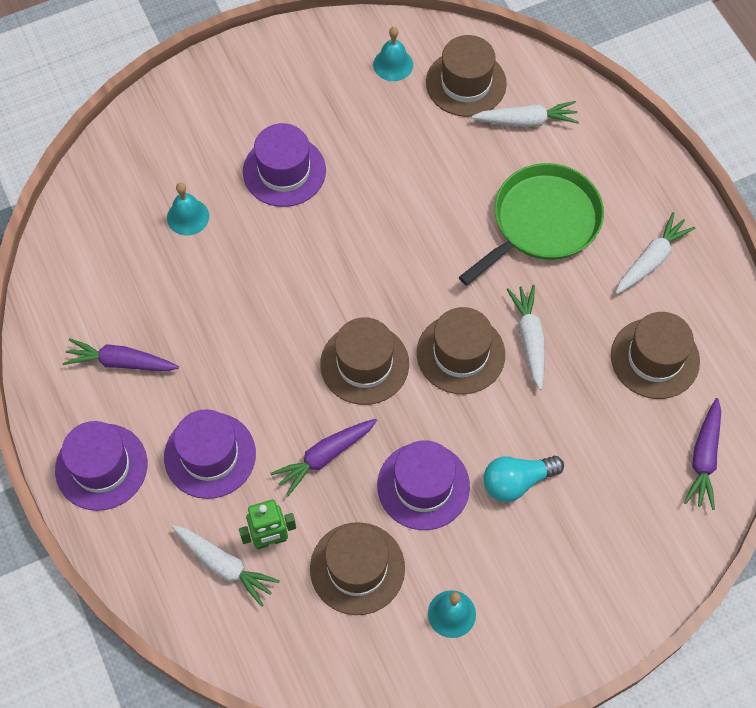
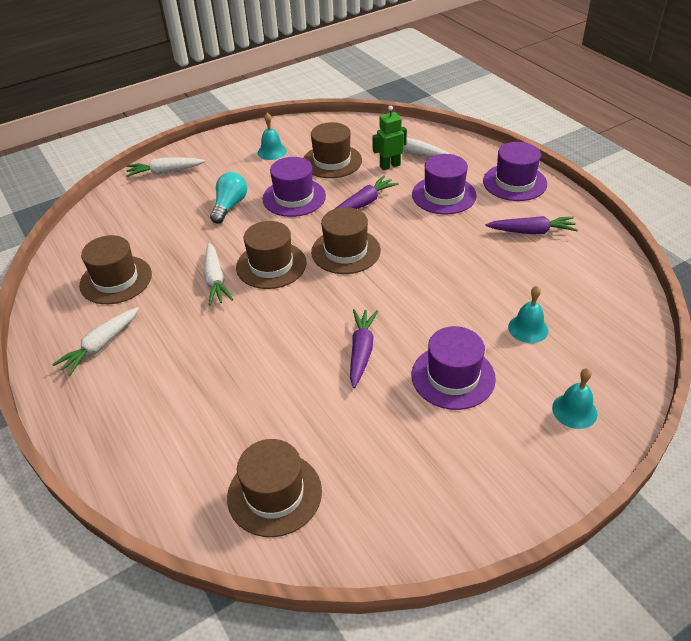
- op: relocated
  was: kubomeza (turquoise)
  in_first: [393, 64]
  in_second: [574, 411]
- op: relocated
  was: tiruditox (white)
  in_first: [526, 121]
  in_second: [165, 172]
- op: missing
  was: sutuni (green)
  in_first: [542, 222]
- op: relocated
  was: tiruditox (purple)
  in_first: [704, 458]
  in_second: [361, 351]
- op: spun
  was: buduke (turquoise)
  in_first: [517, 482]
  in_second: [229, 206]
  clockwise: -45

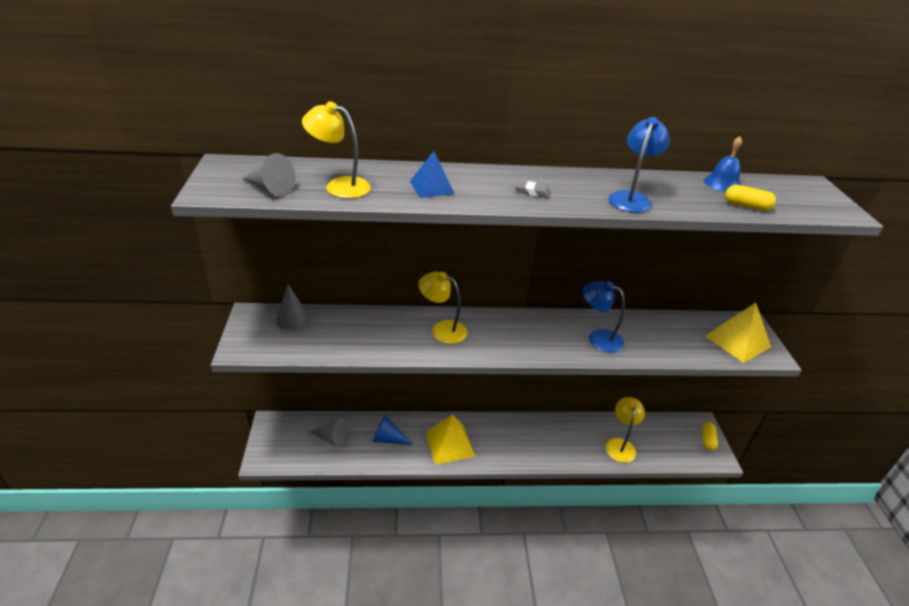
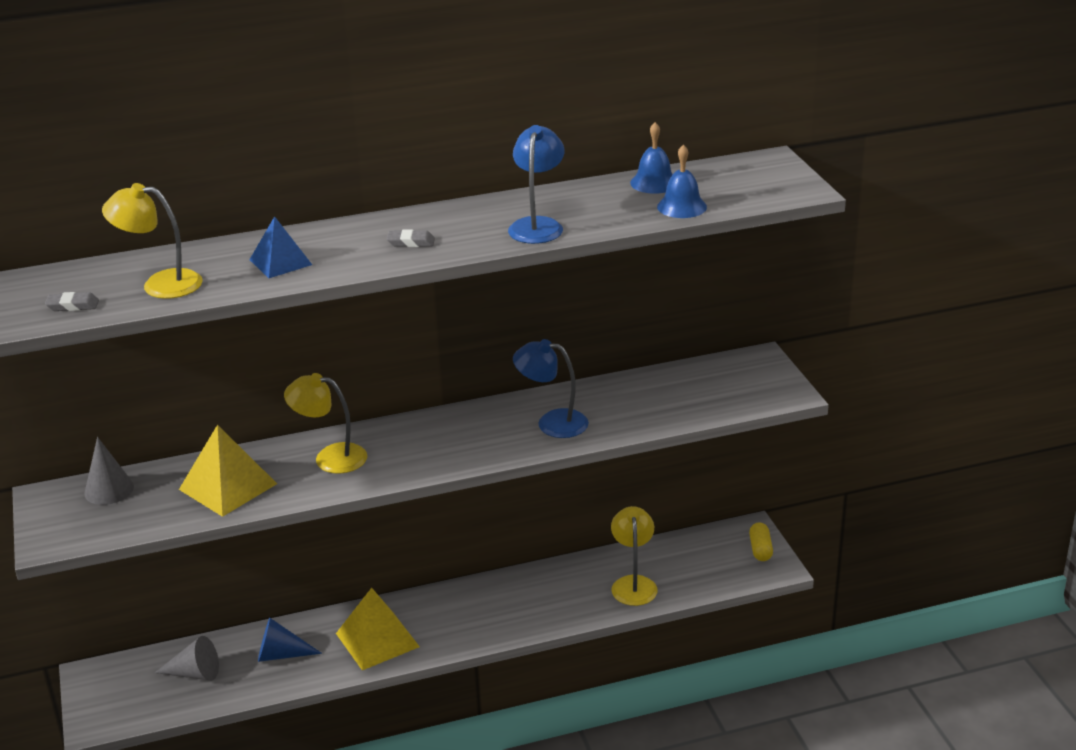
- op: exchanged
  was: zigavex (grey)
  now: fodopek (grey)
  in_first: [270, 189]
  in_second: [73, 306]
- op: exchanged
  was: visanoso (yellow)
  now: kubomeza (blue)
  in_first: [746, 206]
  in_second: [682, 206]
- op: relocated
  was: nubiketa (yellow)
  in_first: [737, 341]
  in_second: [227, 486]

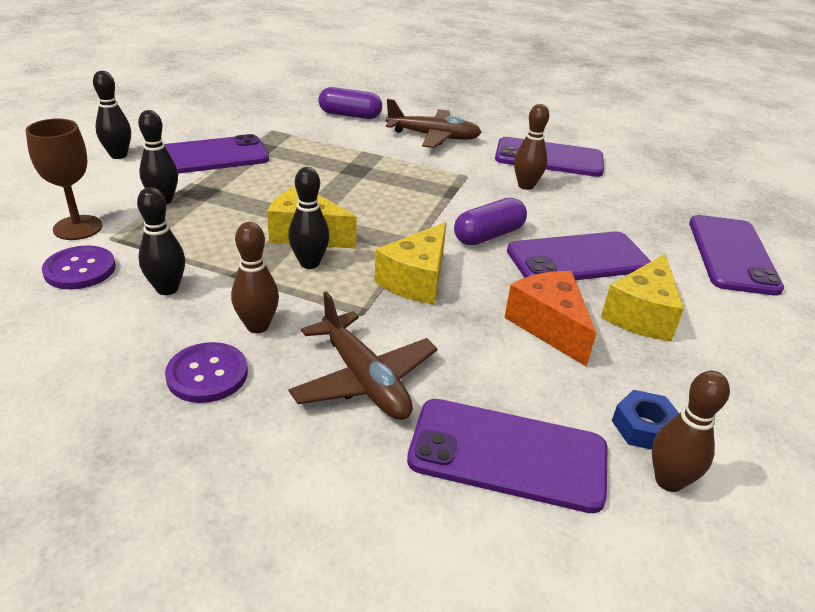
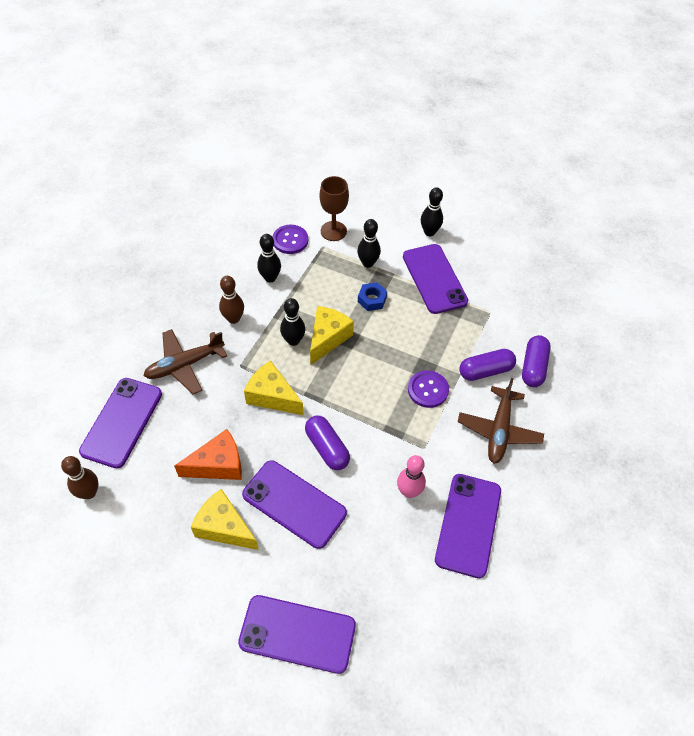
- op: colour
  was: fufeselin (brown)
  now: fufeselin (pink)
  in_first: [526, 186]
  in_second: [409, 491]
- op: spun
  was: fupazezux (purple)
  in_first: [578, 259]
  in_second: [294, 504]
  clockwise: -45
- op: relocated
  was: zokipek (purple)
  in_first: [207, 374]
  in_second: [428, 390]
- op: relocated
  was: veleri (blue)
  in_first: [644, 427]
  in_second: [372, 299]
- op: appeared
  now: visanoso (purple)
  in_second: [485, 371]

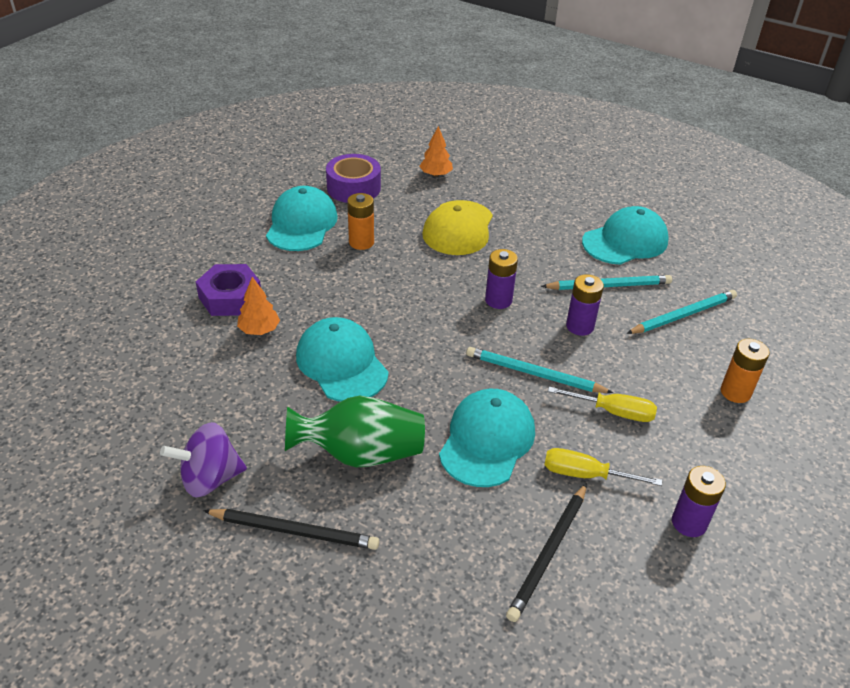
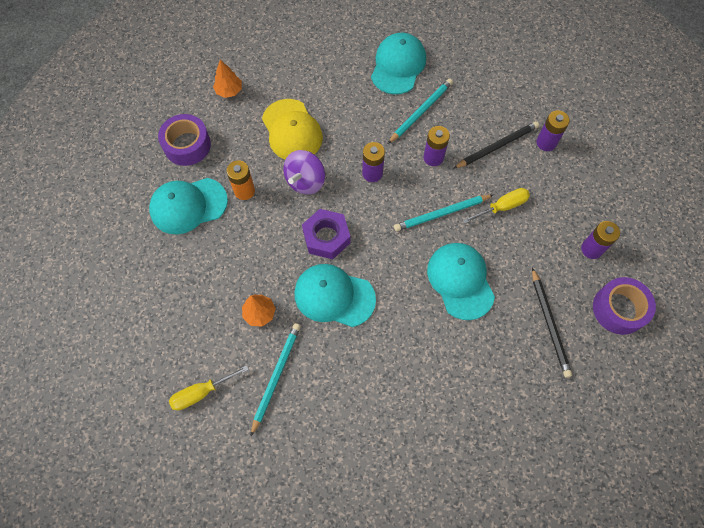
- op: spun
  was: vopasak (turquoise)
  in_first: [301, 224]
  in_second: [188, 205]
  clockwise: -75
- op: relocated
  was: veleri (purple)
  in_first: [230, 297]
  in_second: [326, 237]
- op: relocated
  was: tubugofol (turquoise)
  in_first: [683, 315]
  in_second: [276, 376]
- op: colour
  was: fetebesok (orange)
  now: fetebesok (purple)
  in_first: [735, 392]
  in_second: [546, 143]
- op: missing
  was: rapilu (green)
  in_first: [360, 454]
- op: relocated
  was: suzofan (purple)
  in_first: [210, 479]
  in_second: [305, 181]
- op: relocated
  was: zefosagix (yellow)
  in_first: [586, 475]
  in_second: [202, 392]
- op: relocated
  was: tubugofol (black)
  in_first: [294, 531]
  in_second: [497, 146]
- op: appeared
  now: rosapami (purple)
  in_second: [619, 309]

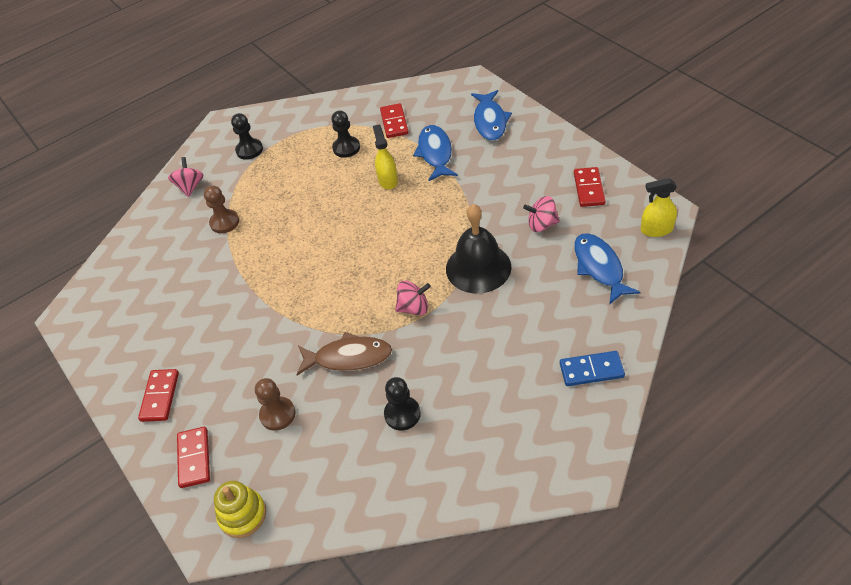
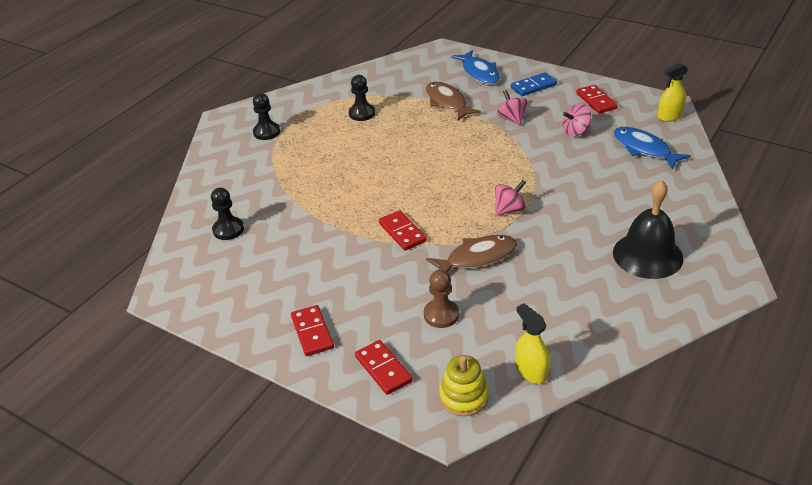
- op: relocated
  was: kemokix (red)
  in_first: [394, 122]
  in_second: [402, 232]
- op: relocated
  was: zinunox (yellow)
  in_first: [388, 180]
  in_second: [531, 371]
- op: colour
  was: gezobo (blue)
  now: gezobo (brown)
  in_first: [435, 153]
  in_second: [447, 102]
- op: relocated
  was: suzofan (pink)
  in_first: [190, 187]
  in_second: [511, 119]
- op: missing
  was: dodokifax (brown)
  in_first: [224, 222]
- op: relocated
  was: kubomeza (black)
  in_first: [478, 267]
  in_second: [647, 255]
- op: relocated
  was: kemokix (blue)
  in_first: [591, 370]
  in_second: [533, 86]
- op: relocated
  was: dodokifax (black)
  in_first: [402, 414]
  in_second: [228, 229]

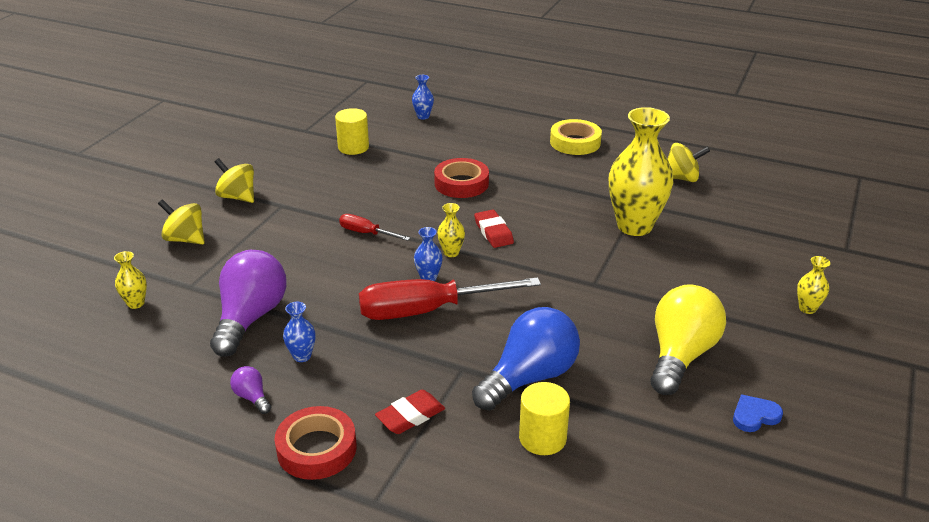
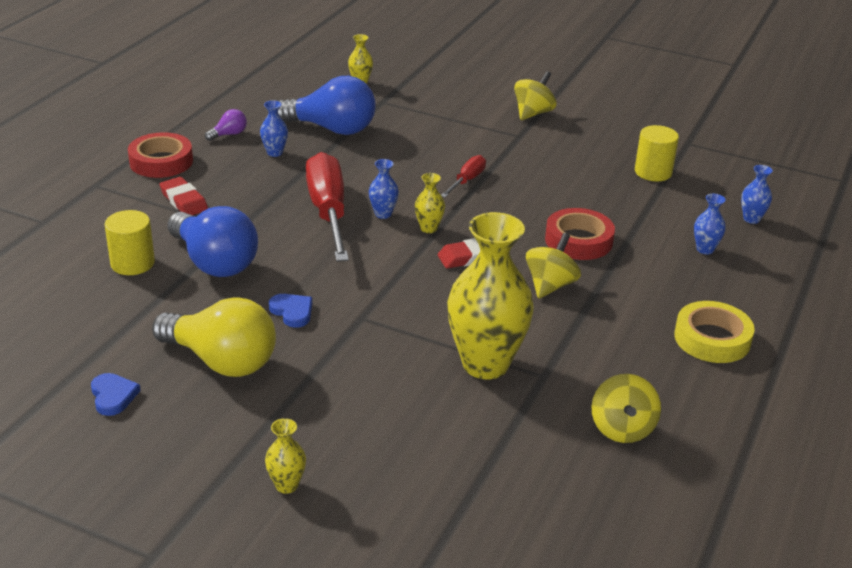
- op: relocated
  was: suzofan (yellow)
  in_first: [185, 239]
  in_second: [550, 285]
- op: colour
  was: buduke (purple)
  now: buduke (blue)
  in_first: [250, 318]
  in_second: [332, 129]
- op: appeared
  now: rapilu (blue)
  in_second: [705, 249]
- op: appeared
  now: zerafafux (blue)
  in_second: [292, 312]

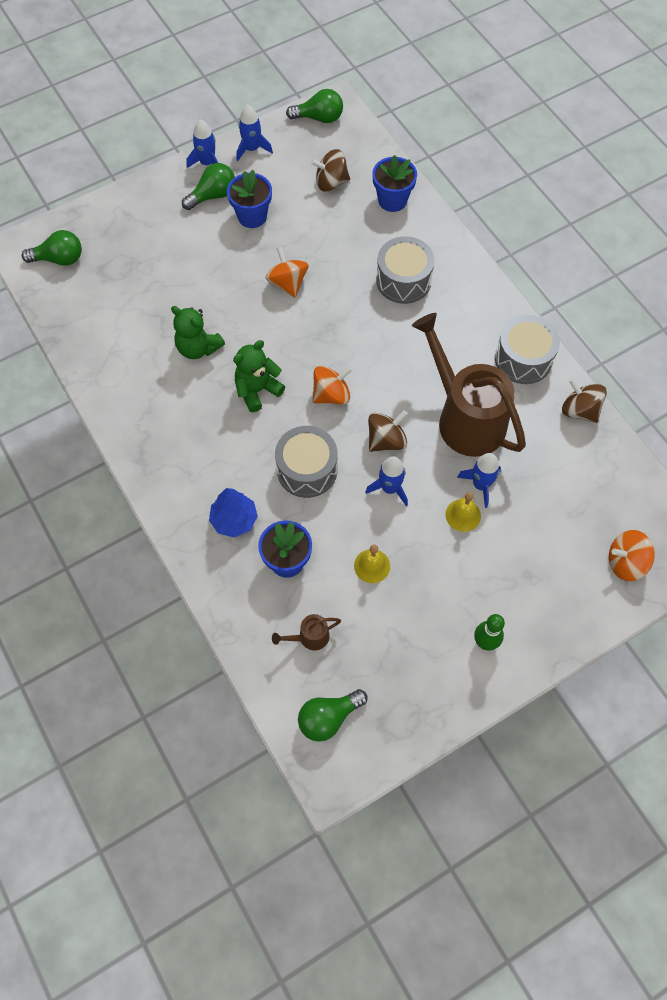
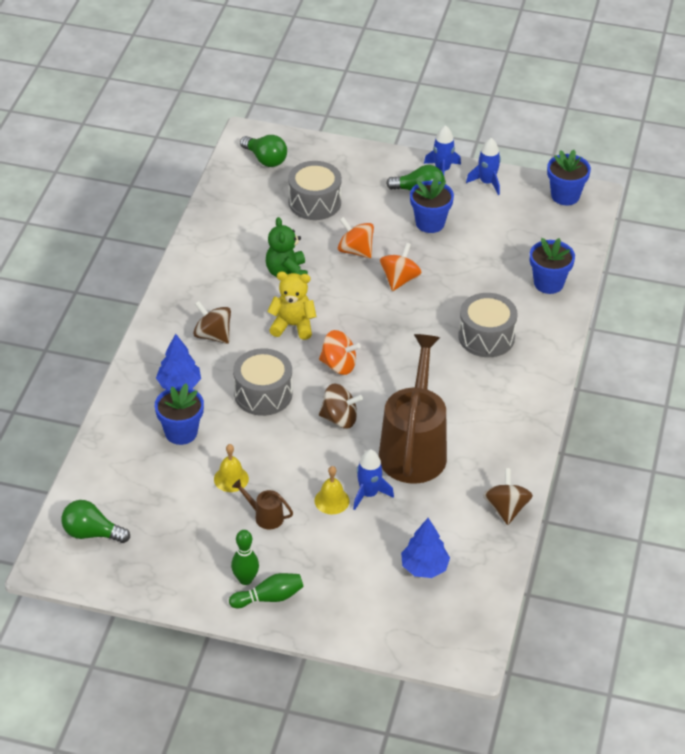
- op: exchanged
  was: buduke (green)
  now: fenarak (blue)
  in_first: [319, 118]
  in_second: [565, 196]
- op: relocated
  was: suzofan (brown)
  in_first: [331, 182]
  in_second: [213, 335]
- op: relocated
  was: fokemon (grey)
  in_first: [523, 359]
  in_second: [314, 202]
- op: colour
  was: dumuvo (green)
  now: dumuvo (yellow)
  in_first: [257, 390]
  in_second: [293, 325]
- op: missing
  was: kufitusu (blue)
  in_first: [390, 488]
- op: relocated
  was: suzofan (orange)
  in_first: [625, 562]
  in_second: [355, 250]
- op: relocated
  was: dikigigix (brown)
  in_first: [309, 637]
  in_second: [265, 516]
- op: appeared
  now: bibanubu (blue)
  in_second: [424, 567]
- op: appeared
  now: fufeselin (green)
  in_second: [269, 598]

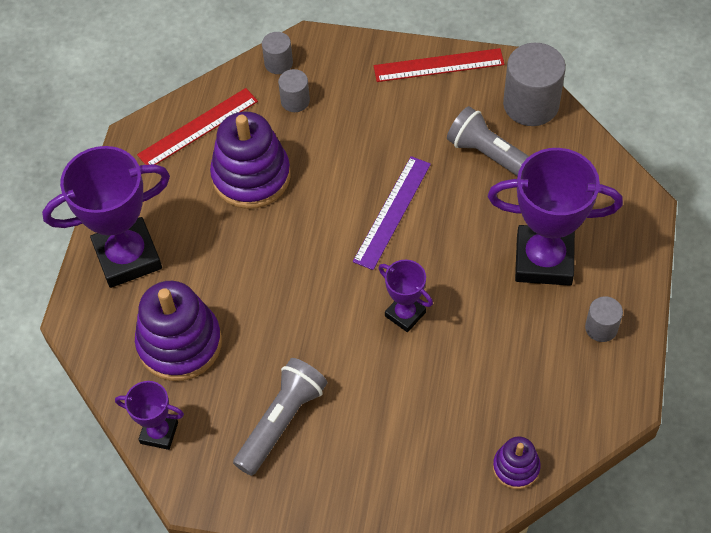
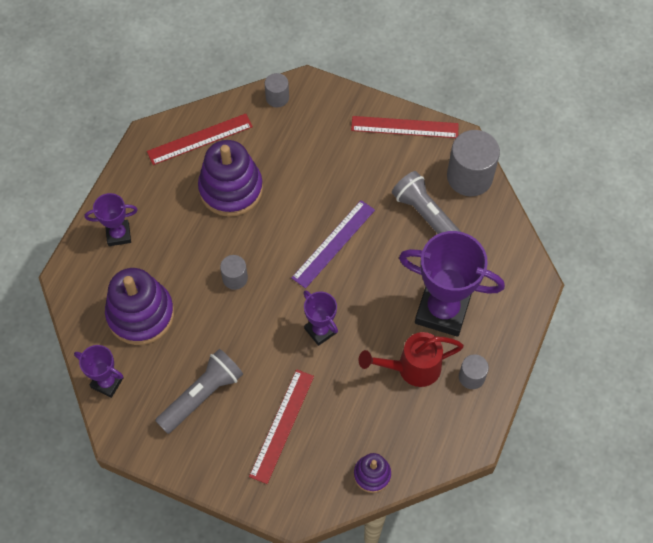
- op: relocated
  was: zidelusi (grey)
  in_first: [295, 101]
  in_second: [235, 278]
- op: size
  was: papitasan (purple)
  in_first: [127, 257]
  in_second: [118, 234]
  ratio: 0.52
- op: appeared
  now: dikigigix (red)
  in_second: [412, 368]
- op: appeared
  now: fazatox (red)
  in_second: [281, 425]

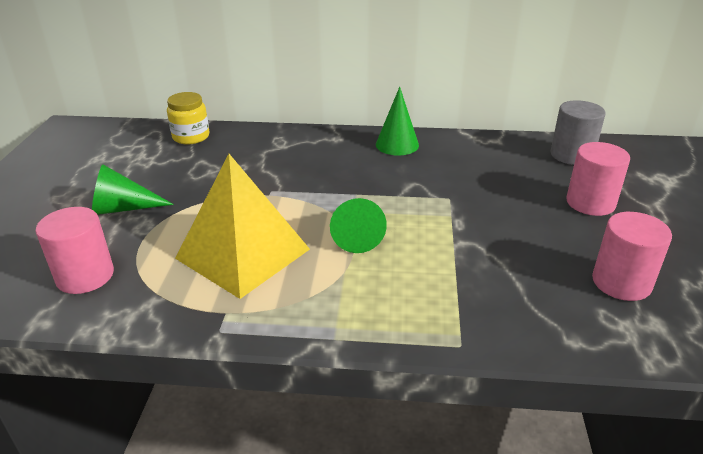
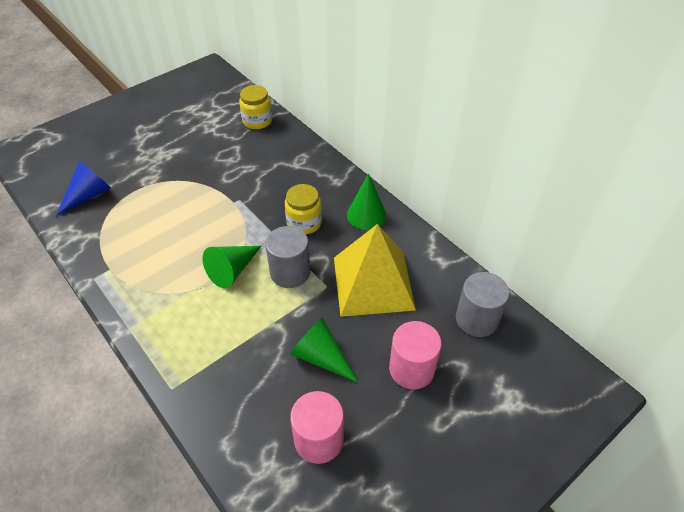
- op: relocated
  was: nubiketa (yellow)
  in_first: [243, 253]
  in_second: [373, 283]
- op: relocated
  was: zigavex (green)
  in_first: [123, 208]
  in_second: [321, 357]
- op: exchanged
  was: zidelusi (pink)
  now: zigavex (blue)
  in_first: [85, 276]
  in_second: [88, 195]
- op: appeared
  now: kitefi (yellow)
  in_second: [304, 223]
- op: appeared
  now: zidelusi (grey)
  in_second: [290, 272]

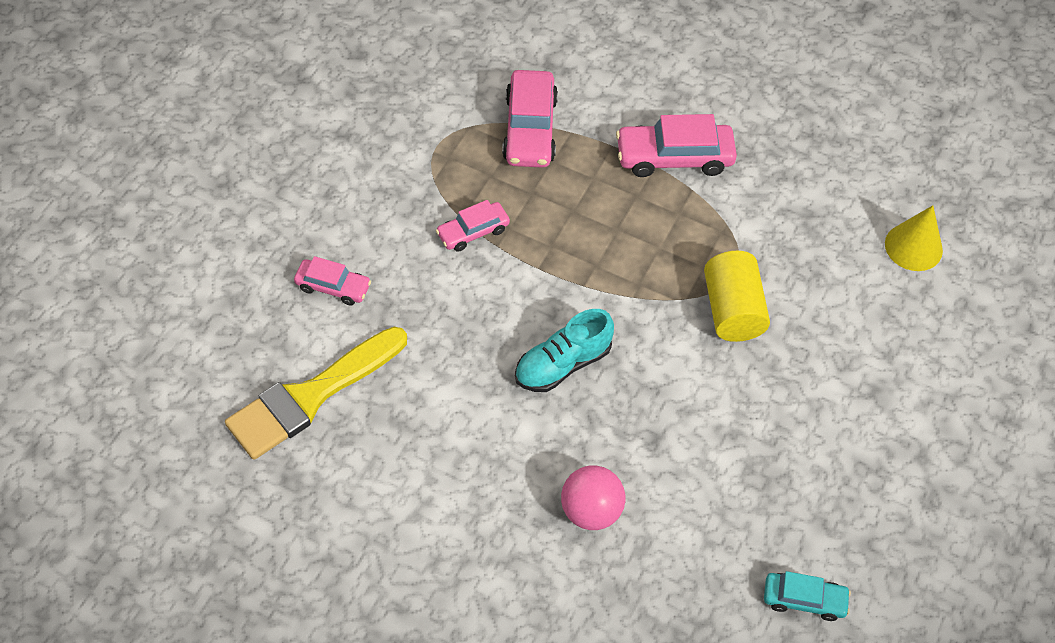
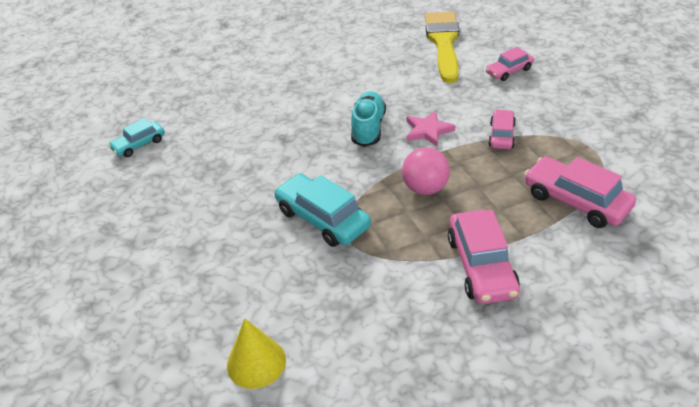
- op: spun
  was: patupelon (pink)
  in_first: [674, 157]
  in_second: [481, 266]
  clockwise: 135
- op: exchanged
  was: zidelusi (yellow)
  now: patupelon (turquoise)
  in_first: [732, 310]
  in_second: [322, 219]
- op: relocated
  was: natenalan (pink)
  in_first: [591, 510]
  in_second: [425, 188]
- op: appeared
  now: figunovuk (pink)
  in_second: [428, 131]

